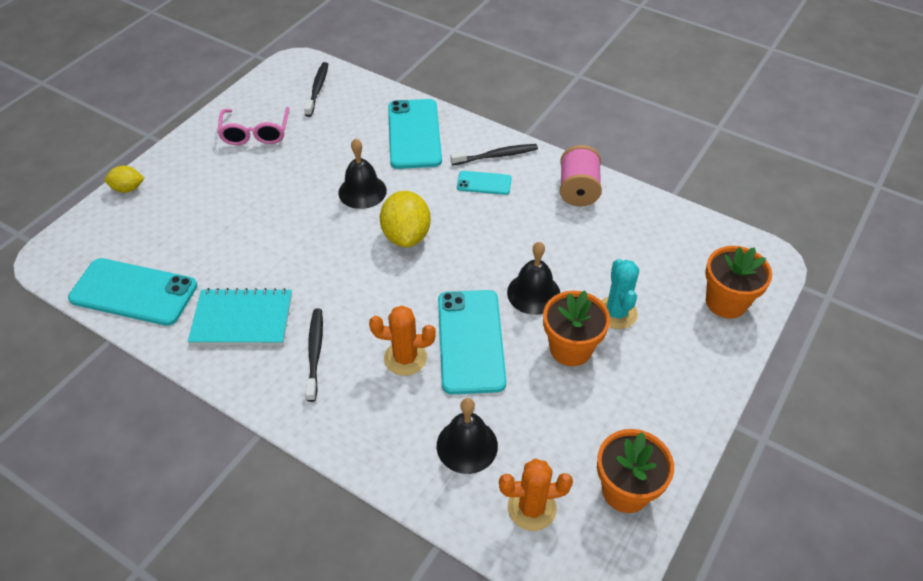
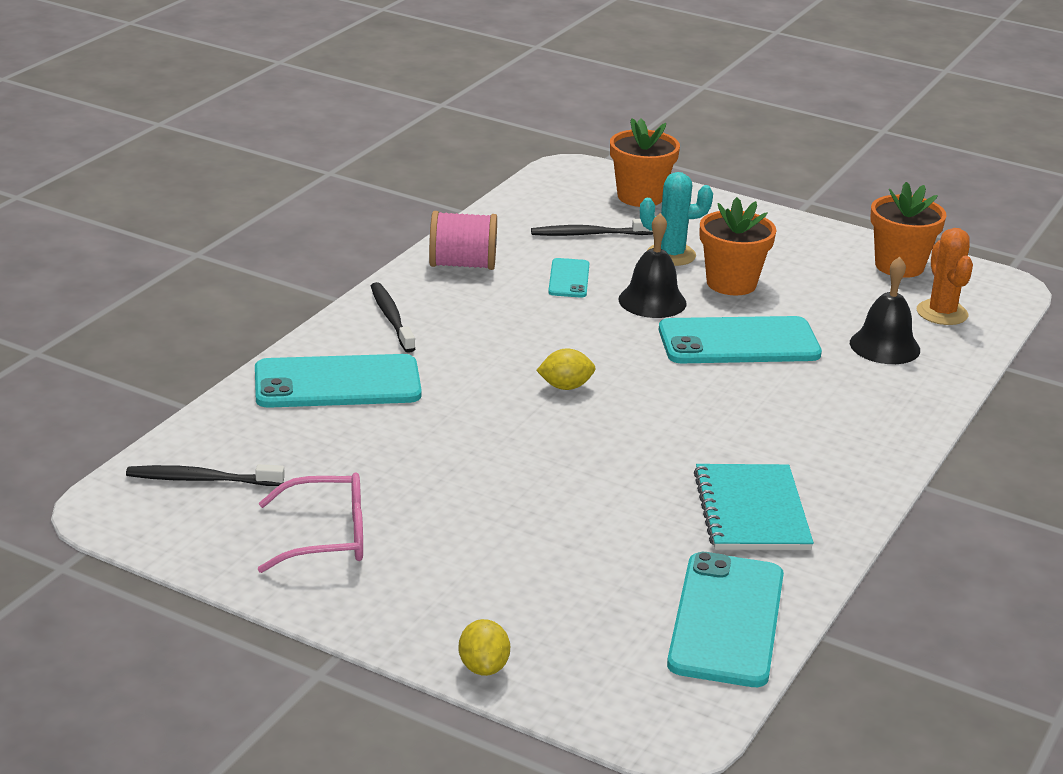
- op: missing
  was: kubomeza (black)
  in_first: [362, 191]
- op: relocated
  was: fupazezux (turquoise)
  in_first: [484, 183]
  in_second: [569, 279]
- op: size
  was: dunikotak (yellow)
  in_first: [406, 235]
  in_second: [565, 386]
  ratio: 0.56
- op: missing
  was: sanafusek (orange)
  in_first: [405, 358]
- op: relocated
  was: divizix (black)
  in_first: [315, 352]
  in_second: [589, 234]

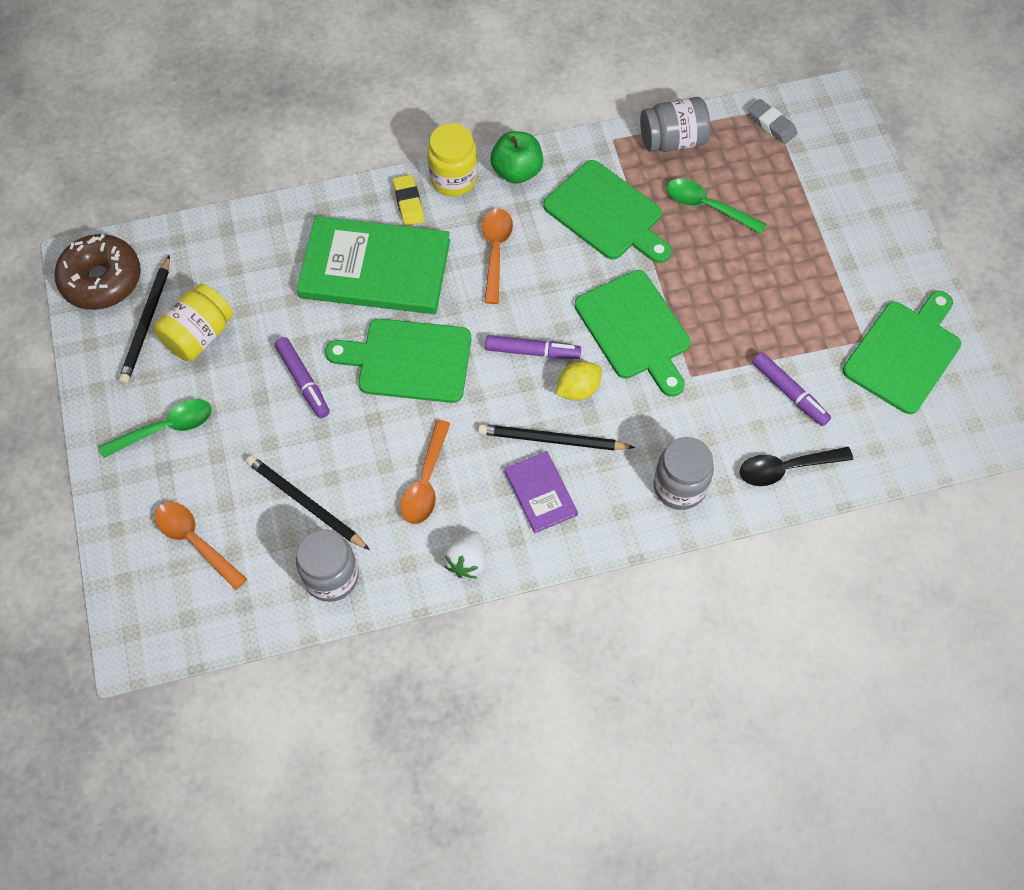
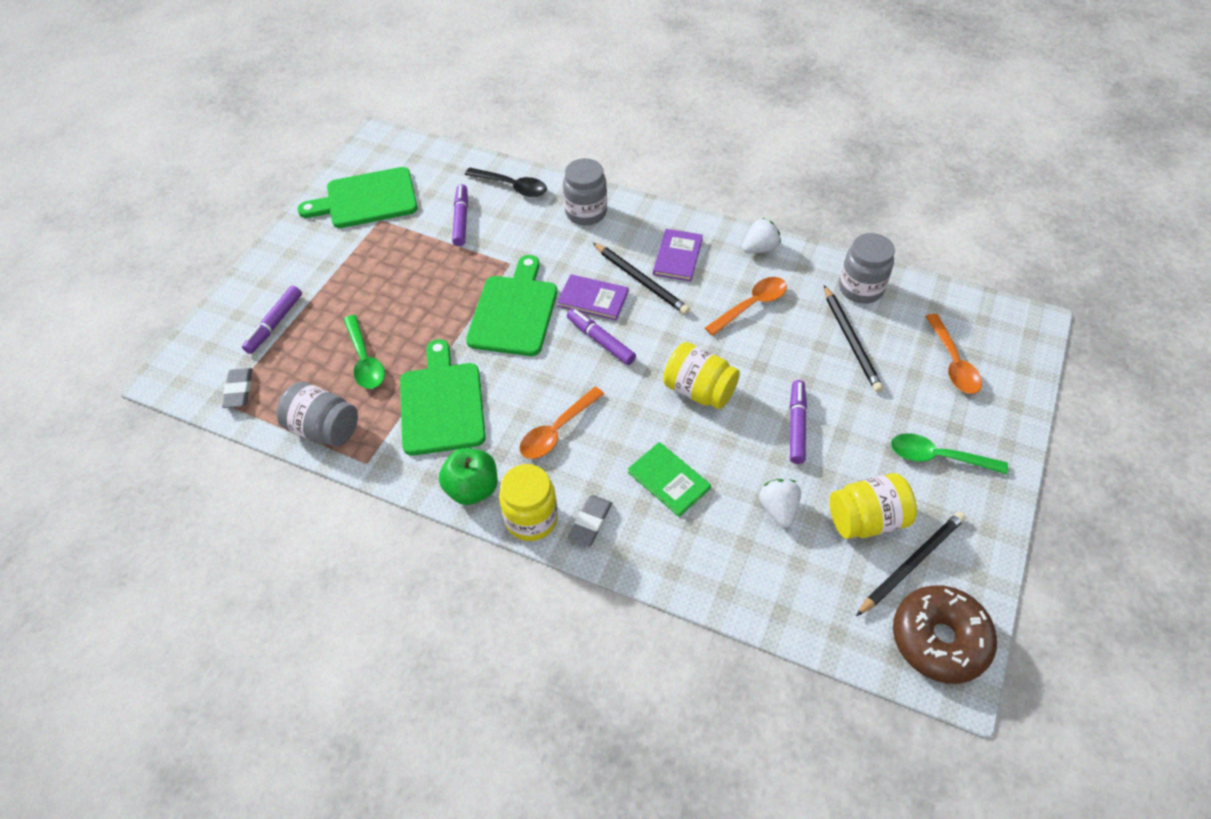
- op: colour
  was: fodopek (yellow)
  now: fodopek (grey)
  in_first: [408, 203]
  in_second: [590, 523]
- op: size
  was: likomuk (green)
  in_first: [375, 269]
  in_second: [669, 480]
  ratio: 0.49
- op: exchanged
  was: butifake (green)
  now: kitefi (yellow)
  in_first: [409, 360]
  in_second: [699, 390]
- op: exchanged
  was: dunikotak (yellow)
  now: likomuk (purple)
  in_first: [578, 389]
  in_second: [593, 299]
- op: appeared
  now: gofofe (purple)
  in_second: [274, 324]
- op: appeared
  now: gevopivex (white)
  in_second: [778, 509]

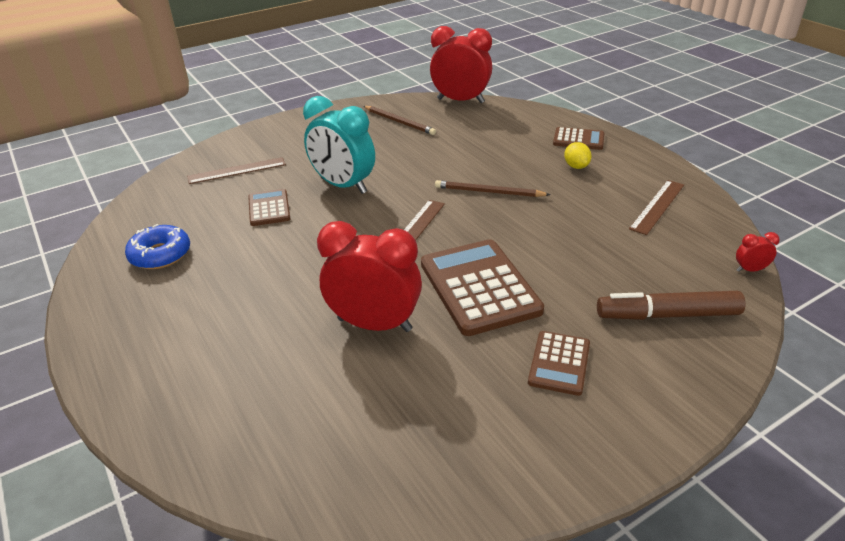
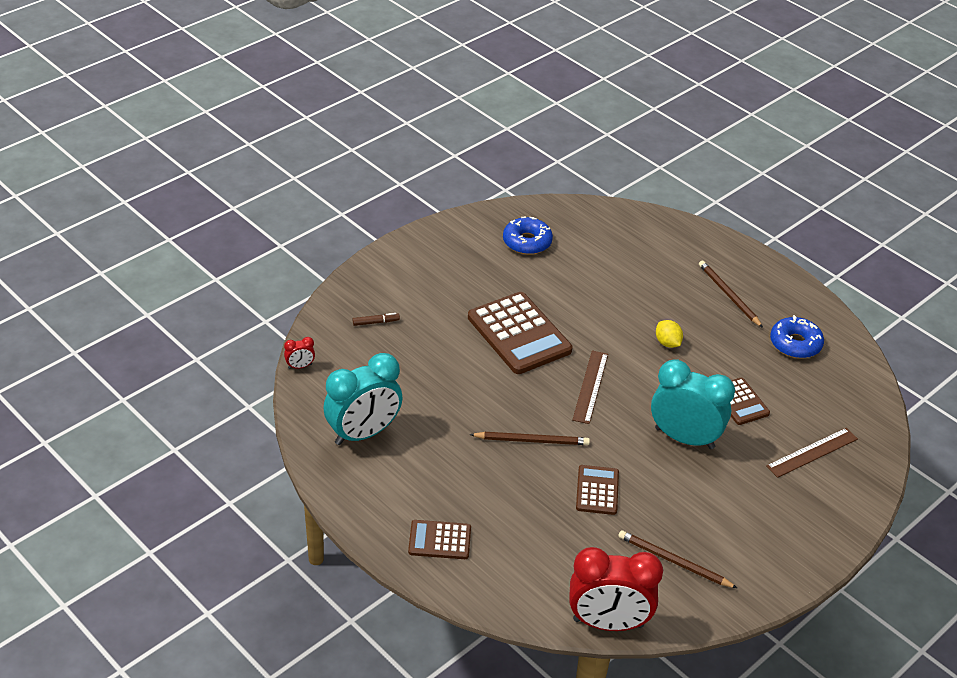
- op: relocated
  was: dunikotak (yellow)
  in_first: [576, 166]
  in_second: [667, 343]
- op: exchanged
  was: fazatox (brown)
  now: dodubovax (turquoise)
  in_first: [657, 206]
  in_second: [363, 433]
- op: missing
  was: dodubovax (red)
  in_first: [374, 324]
- op: size
  was: gofofe (brown)
  in_first: [667, 315]
  in_second: [376, 322]
  ratio: 0.44
- op: relocated
  was: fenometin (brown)
  in_first: [559, 363]
  in_second: [597, 490]
- op: appeared
  now: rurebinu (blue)
  in_second: [527, 242]
- op: appeared
  now: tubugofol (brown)
  in_second: [728, 295]

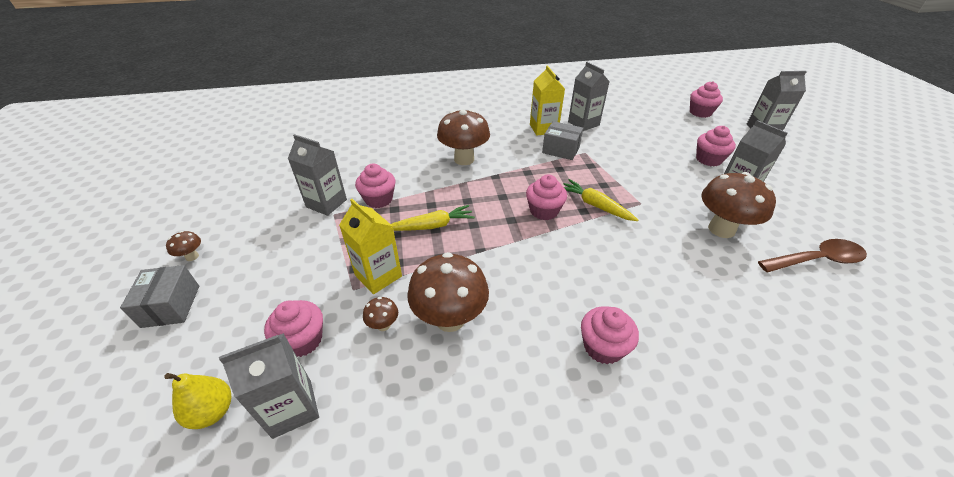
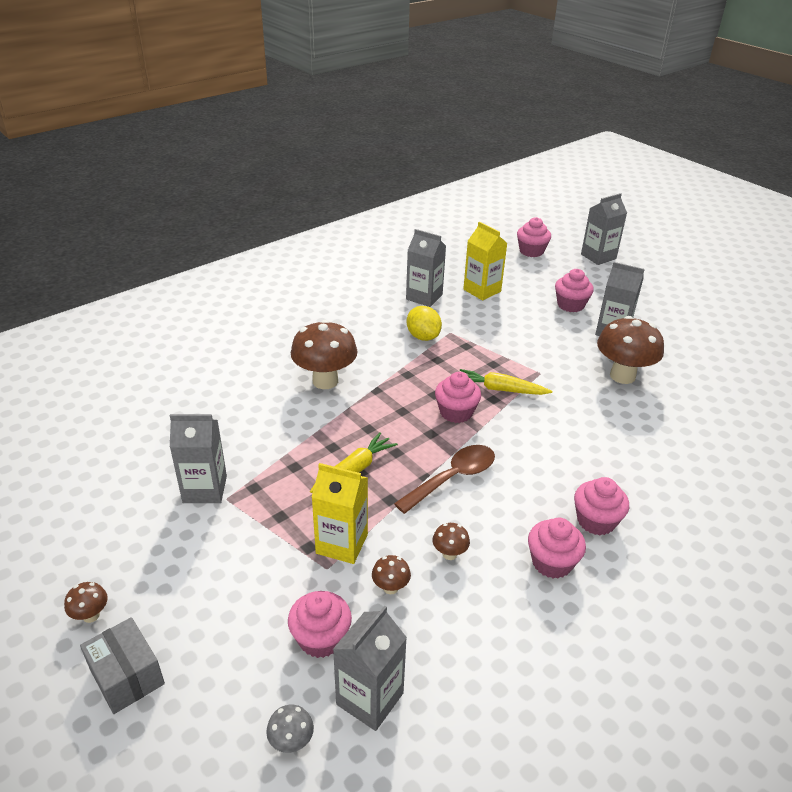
- op: relocated
  was: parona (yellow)
  in_first: [543, 128]
  in_second: [482, 290]
- op: exchanged
  was: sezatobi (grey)
  now: dunikotak (yellow)
  in_first: [561, 150]
  in_second: [423, 337]
- op: relocated
  was: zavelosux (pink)
  in_first: [379, 199]
  in_second: [552, 562]
- op: relocated
  was: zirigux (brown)
  in_first: [816, 260]
  in_second: [453, 478]
- op: size
  was: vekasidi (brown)
  in_first: [450, 319]
  in_second: [449, 554]
  ratio: 0.45
- op: exchanged
  was: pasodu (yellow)
  now: vekasidi (grey)
  in_first: [212, 411]
  in_second: [291, 742]

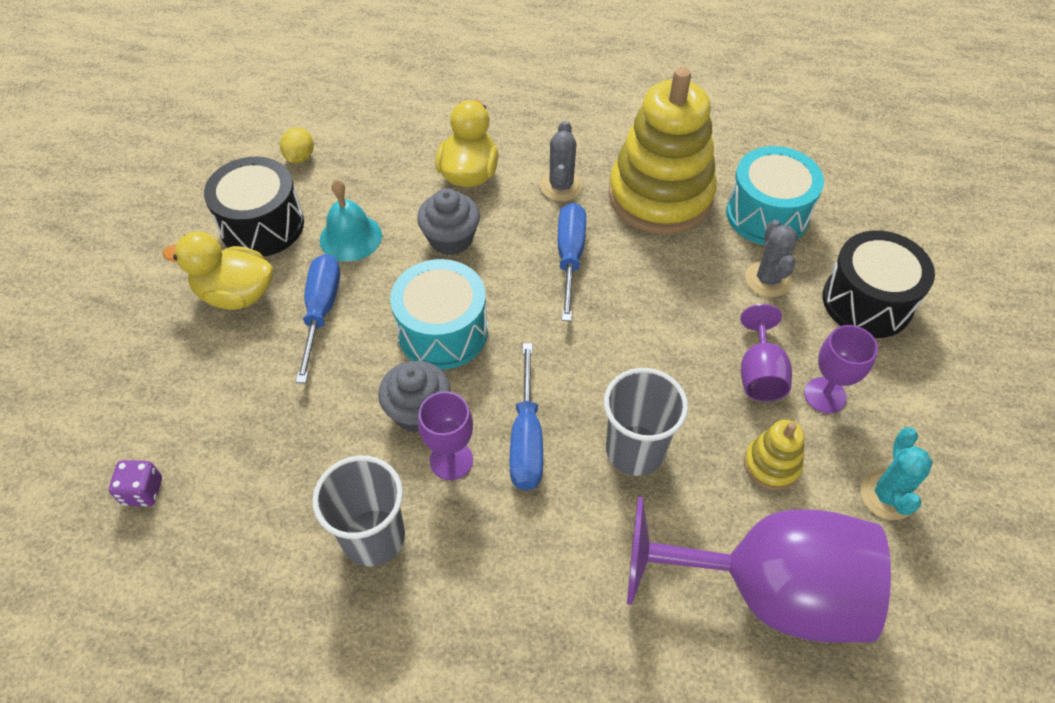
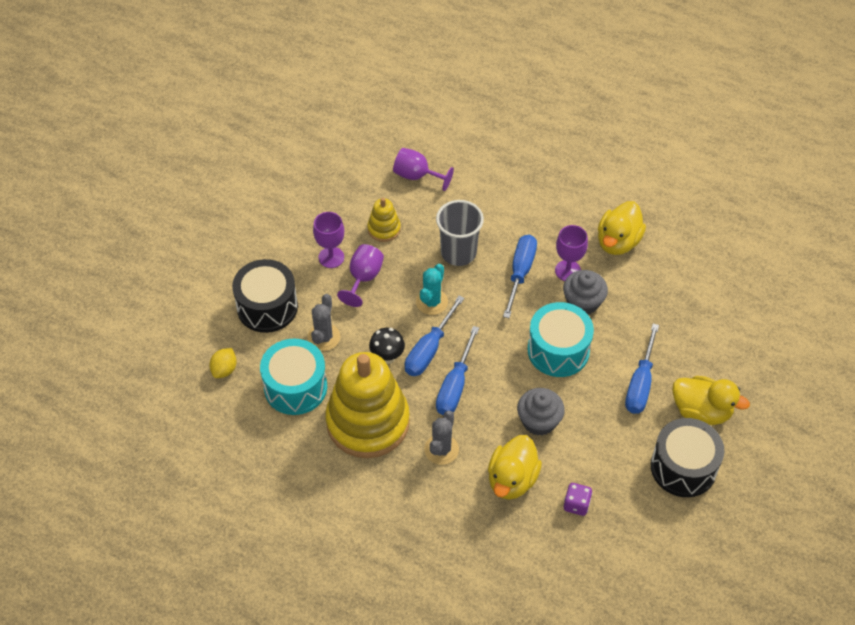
- op: relocated
  was: dunikotak (yellow)
  in_first: [300, 157]
  in_second: [224, 369]
- op: missing
  was: kubomeza (turquoise)
  in_first: [350, 237]
- op: relocated
  was: sanafusek (turquoise)
  in_first: [887, 495]
  in_second: [431, 302]
- op: exchanged
  was: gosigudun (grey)
  now: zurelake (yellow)
  in_first: [373, 537]
  in_second: [618, 242]
- op: relocated
  was: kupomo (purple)
  in_first: [143, 491]
  in_second: [576, 504]
- op: size
  was: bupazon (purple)
  in_first: [767, 590]
  in_second: [417, 176]
  ratio: 0.46
- op: appeared
  now: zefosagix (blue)
  in_second: [429, 350]
- op: appeared
  now: vekasidi (black)
  in_second: [387, 357]

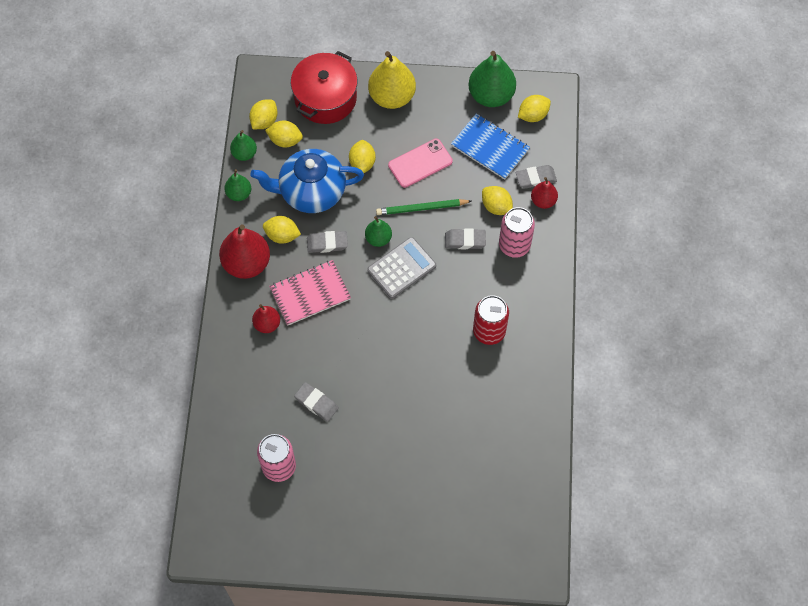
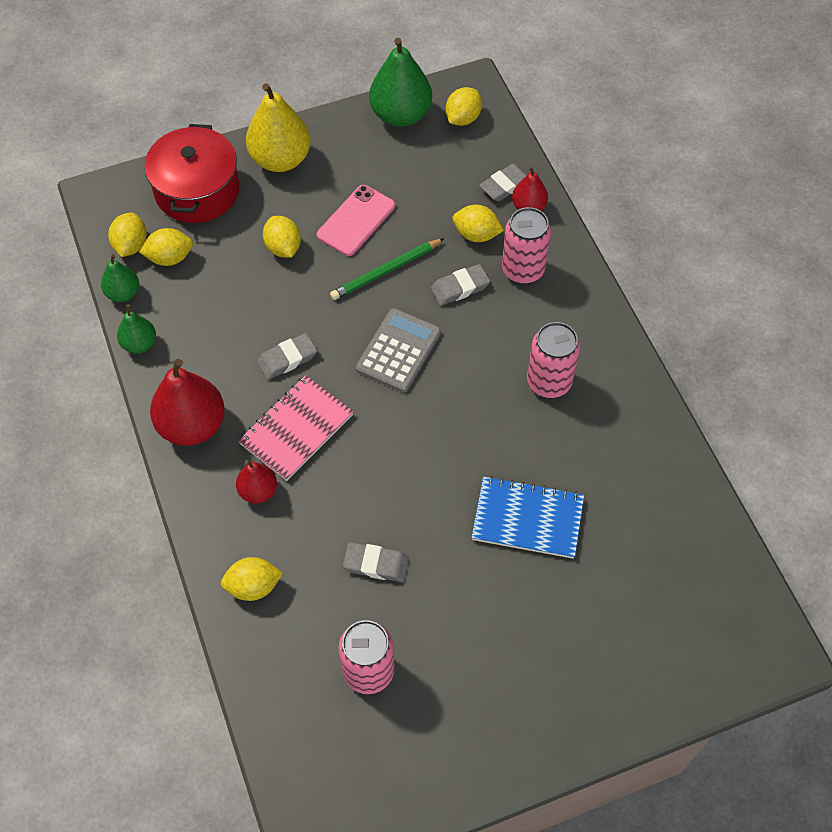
- op: relocated
  was: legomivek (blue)
  in_first: [490, 148]
  in_second: [527, 519]
- op: missing
  was: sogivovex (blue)
  in_first: [311, 192]
- op: relocated
  was: dunikotak (yellow)
  in_first: [282, 235]
  in_second: [253, 586]
- op: missing
  was: pasodu (green)
  in_first: [378, 238]
- op: colour
  was: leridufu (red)
  now: leridufu (pink)
  in_first: [489, 331]
  in_second: [549, 382]

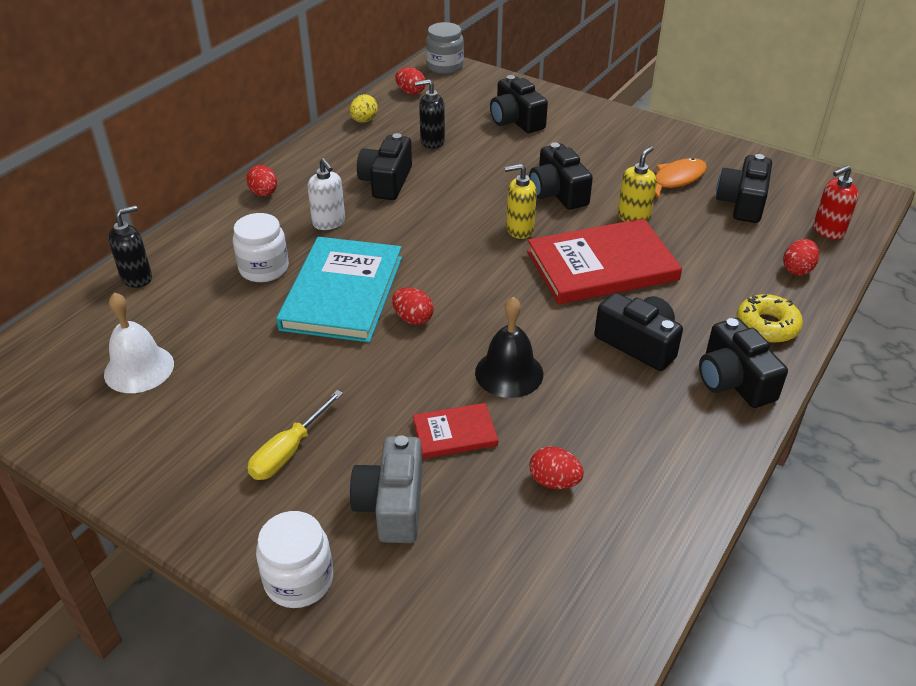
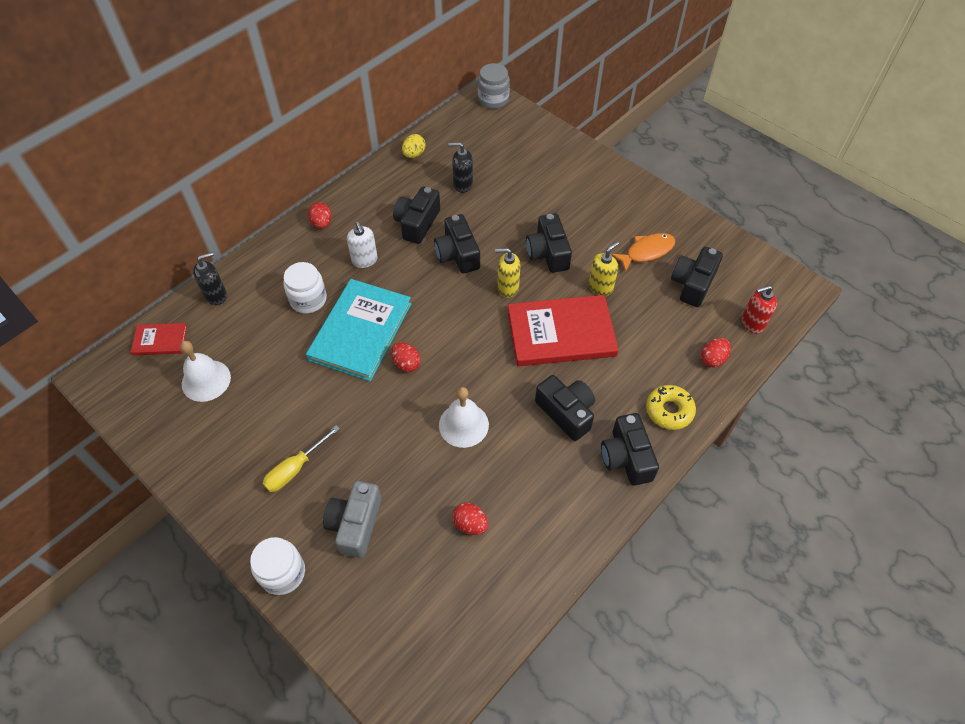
- op: missing
  was: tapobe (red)
  in_first: [410, 92]
- op: relocated
  was: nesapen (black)
  in_first: [516, 120]
  in_second: [457, 254]
- op: colour
  was: kubomeza (black)
  now: kubomeza (white)
  in_first: [509, 373]
  in_second: [463, 425]
- op: relocated
  was: likomuk (red)
  in_first: [455, 433]
  in_second: [160, 340]

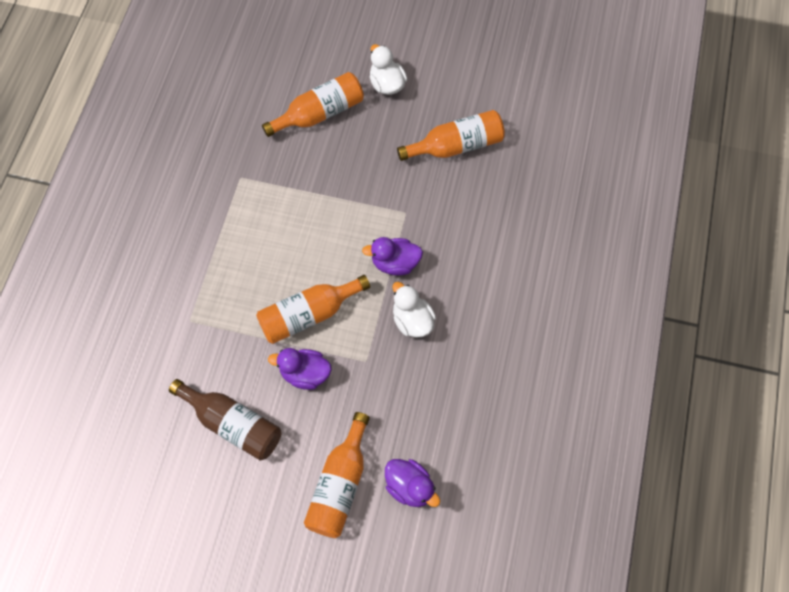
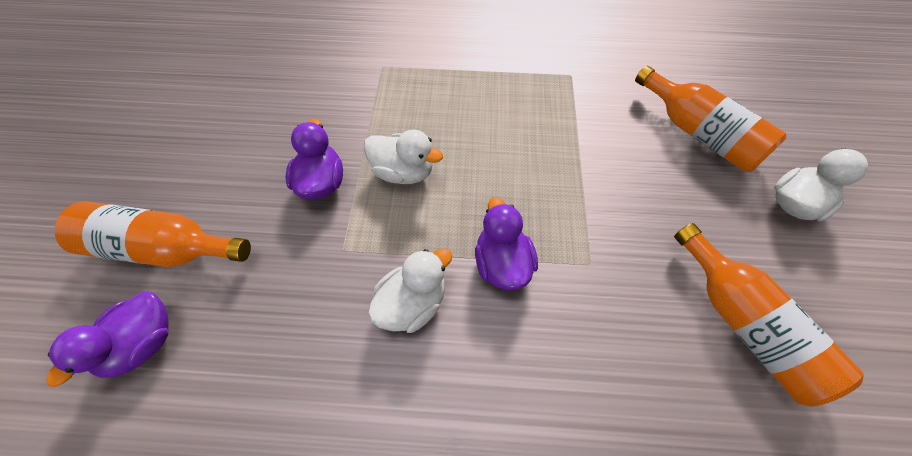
- op: exchanged
  was: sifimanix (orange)
  now: zurelake (white)
  in_first: [308, 315]
  in_second: [403, 172]
- op: missing
  was: sifimanix (brown)
  in_first: [233, 424]

